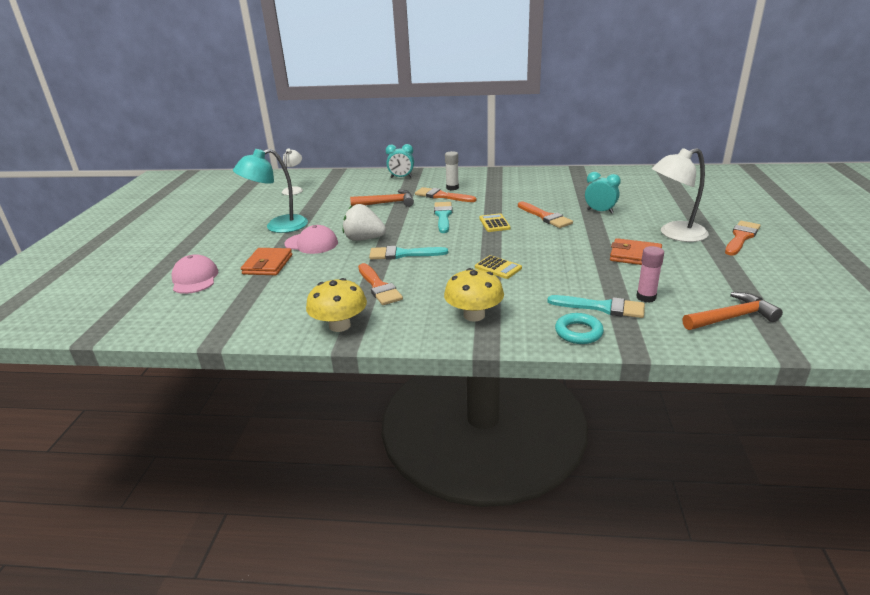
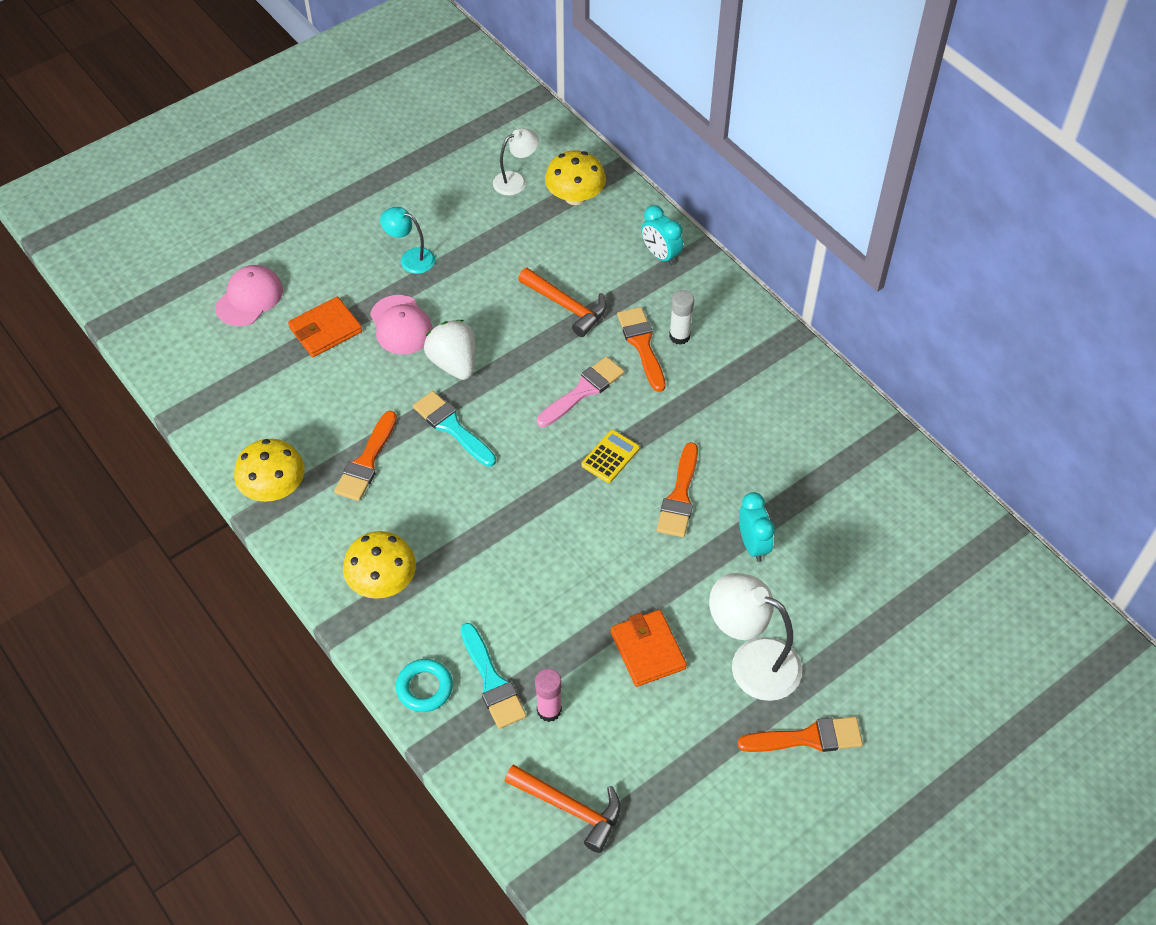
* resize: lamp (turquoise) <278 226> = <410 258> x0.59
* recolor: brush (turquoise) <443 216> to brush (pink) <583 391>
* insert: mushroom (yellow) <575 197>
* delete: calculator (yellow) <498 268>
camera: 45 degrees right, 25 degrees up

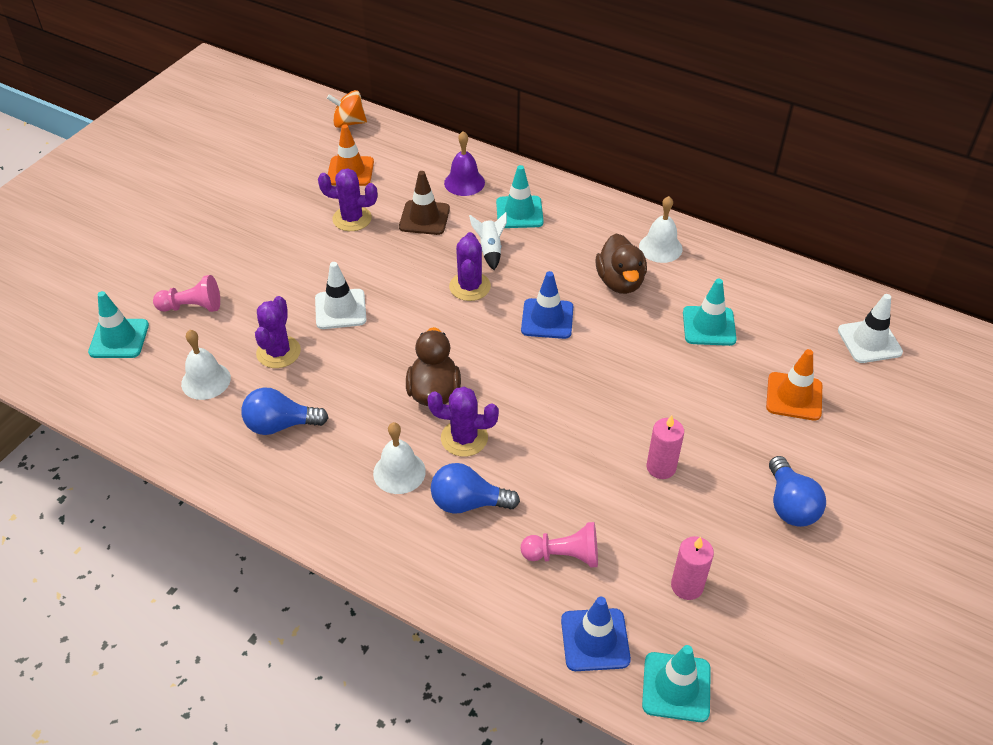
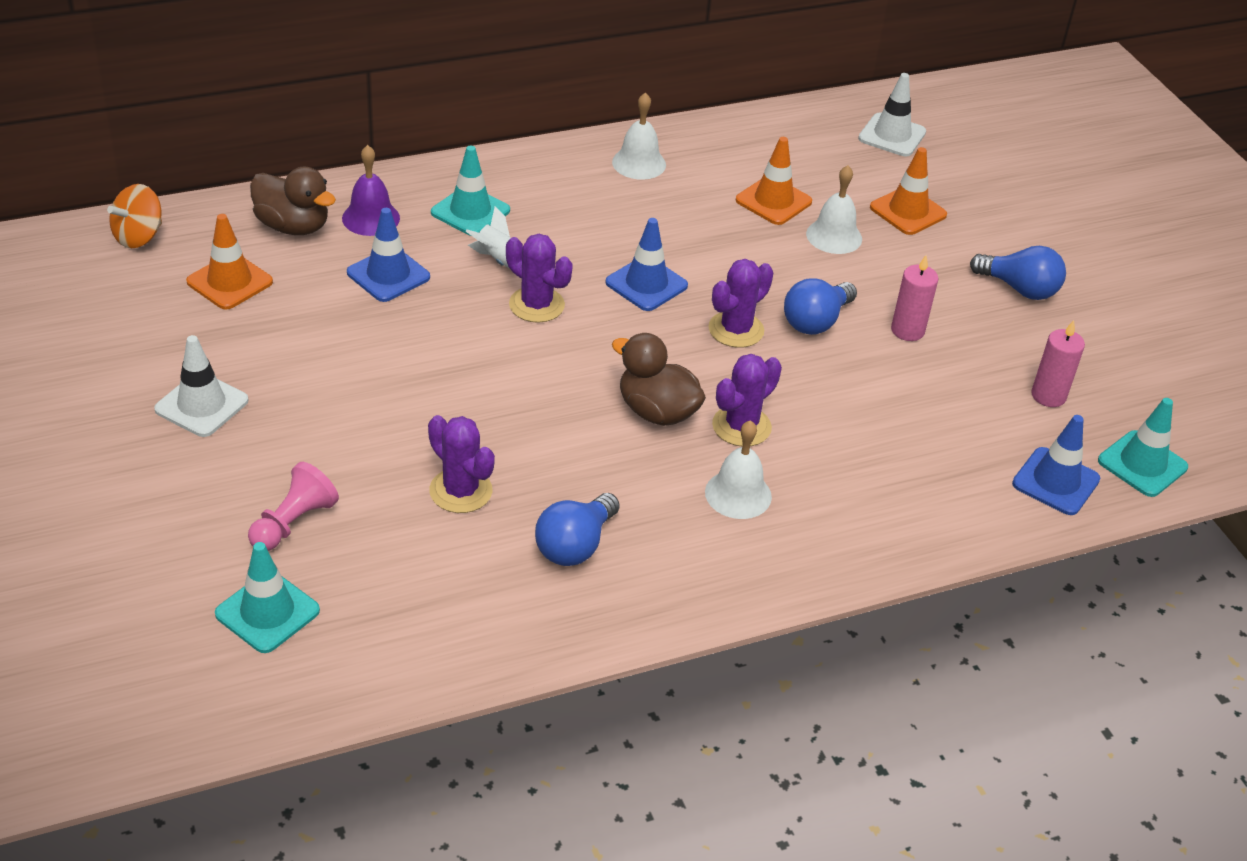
* move: traffic cone (white) <340 309> to <201 405>
* move: duck (brown) <620 282> to <293 226>
* recolor: traffic cone (brown) <424 218> to traffic cone (blue) <388 275>
* move: cactus (purple) <352 219> to <736 330>
* recolor: traffic cone (turquoise) <709 326> to traffic cone (orange) <773 201>
* move: light bulb (blue) <468 503> to <816 321>
* move: bell (white) <206 381> to <834 236>
* delete: pawn (pink) <564 555>
camera: 55 degrees left, 5 degrees down

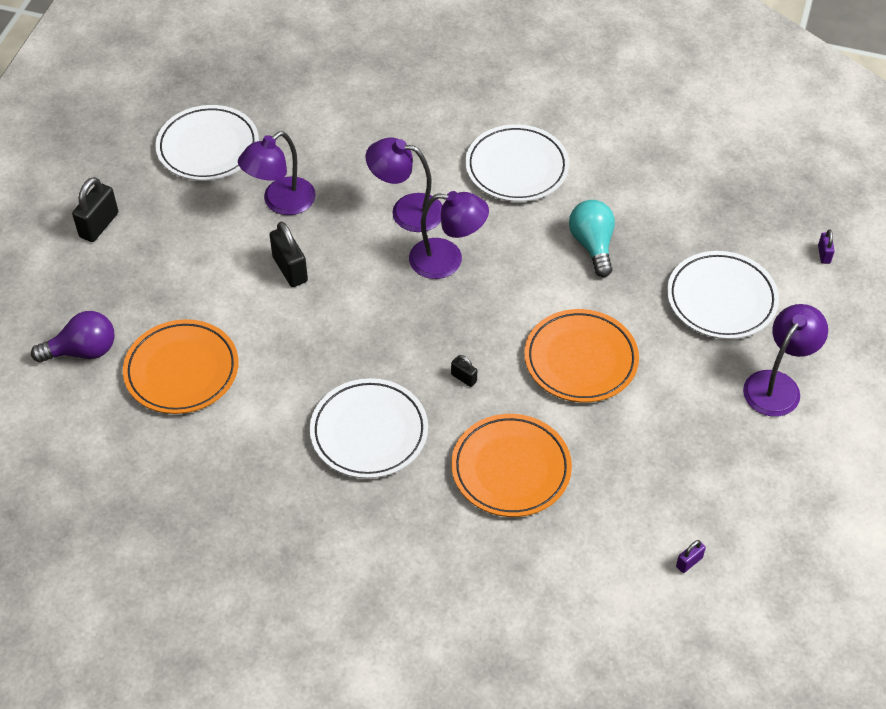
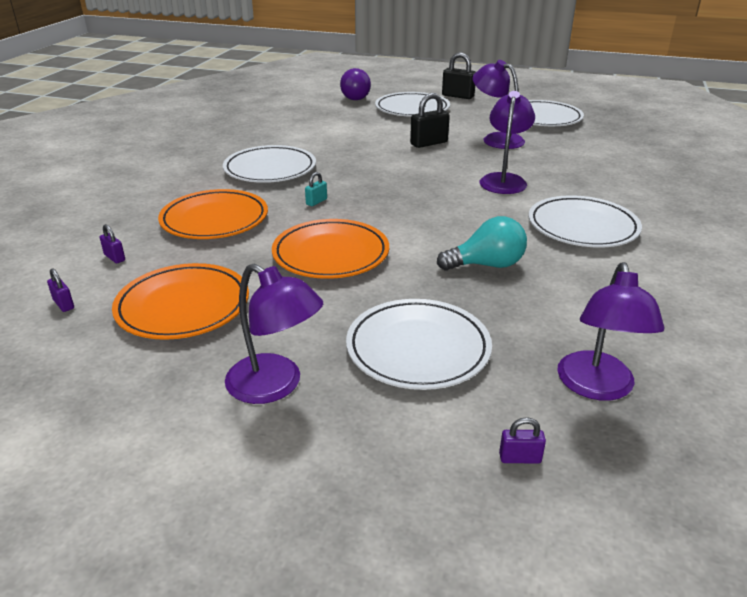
* insert: padlock (purple) <114 257>
* move: plate (orange) <182 370> to <183 306>
* recolor: padlock (black) <464 378> to padlock (turquoise) <316 202>
* insert: plate (white) <412 109>
* move: lamp (purple) <447 260> to <597 387>
camera: 90 degrees right, 20 degrees down

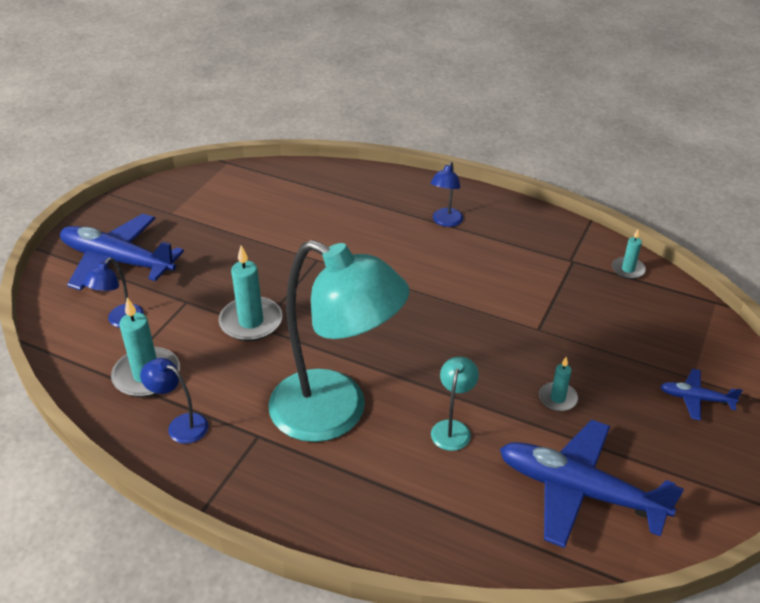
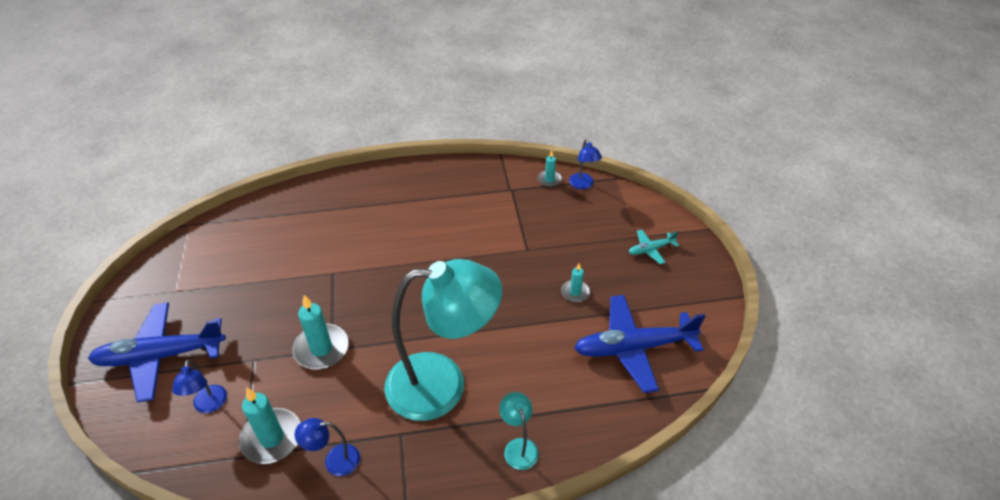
* move: lamp (turquoise) <452 428> to <518 447>
* move: lamp (blue) <445 222> to <583 185>
* recolor: plane (blue) <696 399> to plane (turquoise) <651 249>
camera: 35 degrees left, 5 degrees up

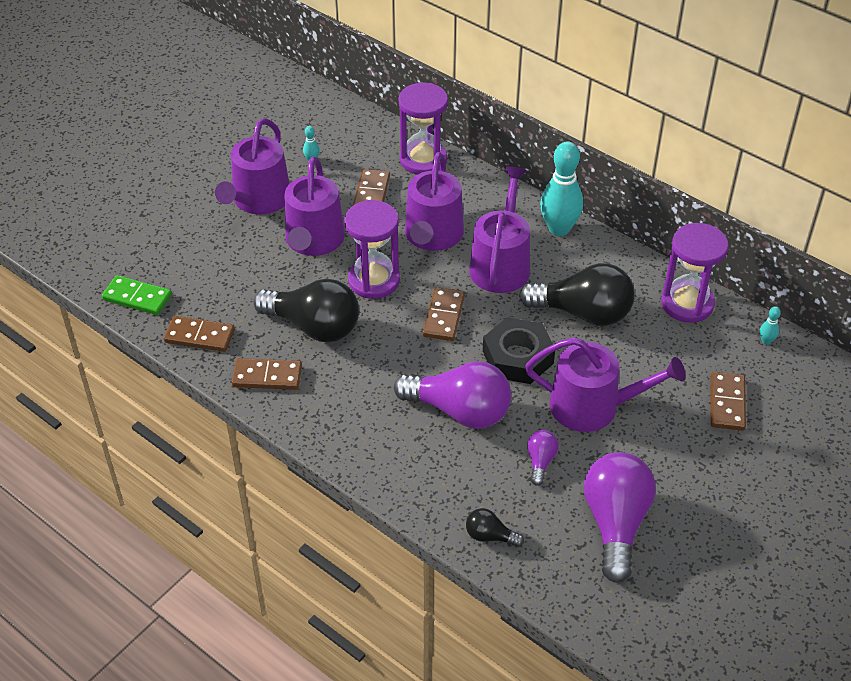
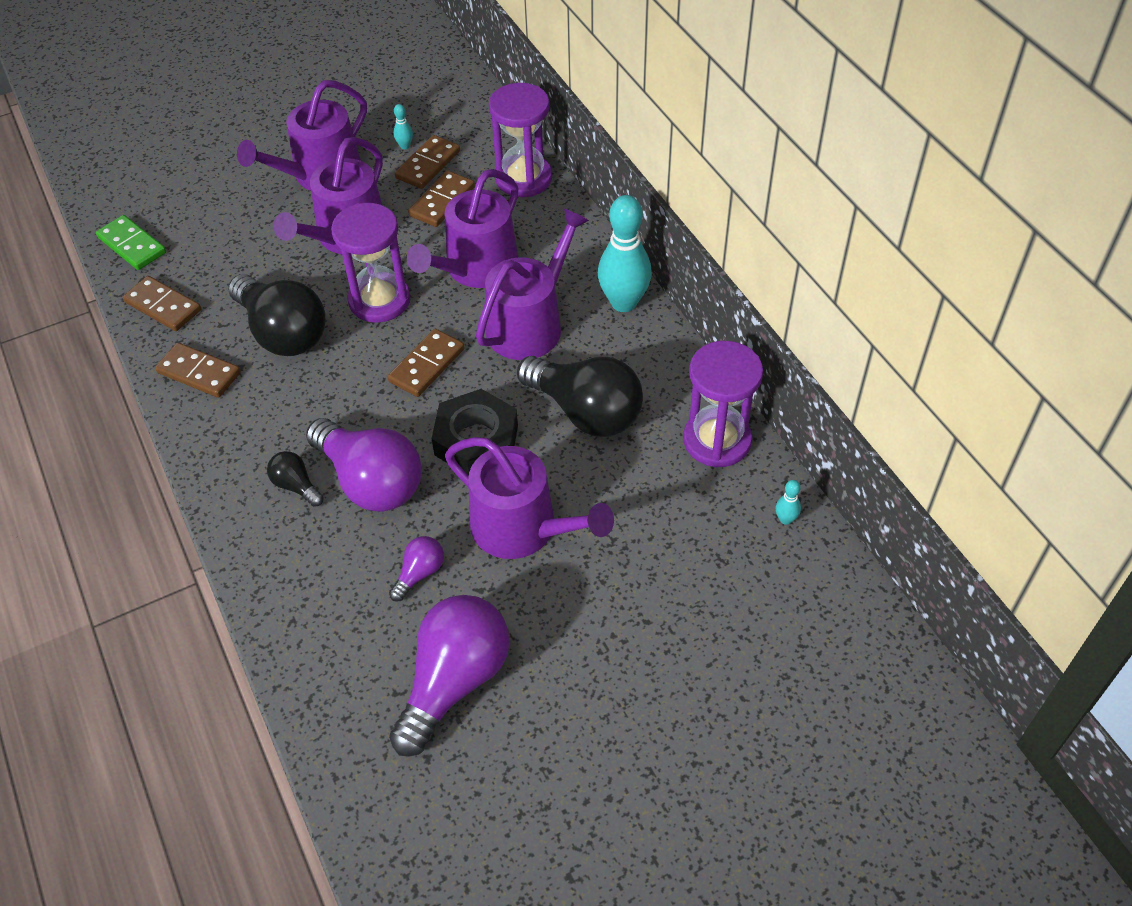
* move: light bulb (black) <490 536> to <296 486>
* move: domino (brown) <727 403> to <428 165>
camera: 25 degrees right, 5 degrees up

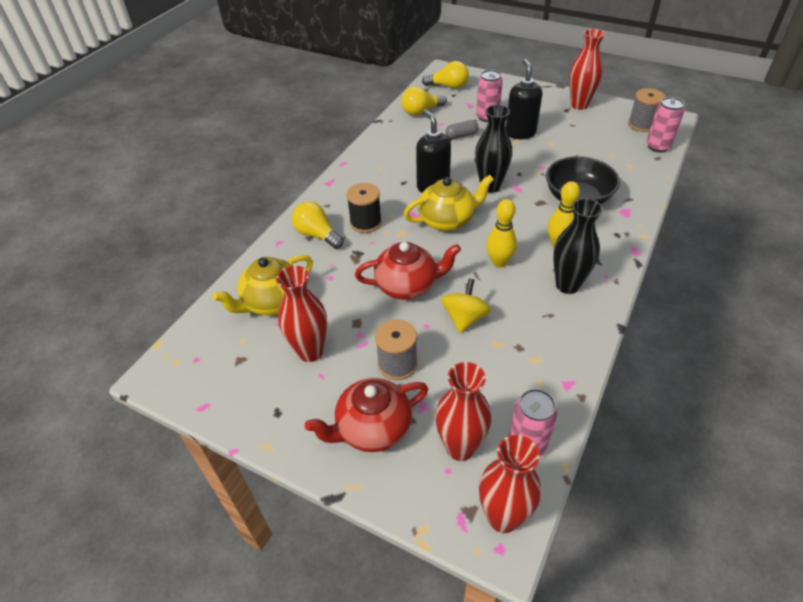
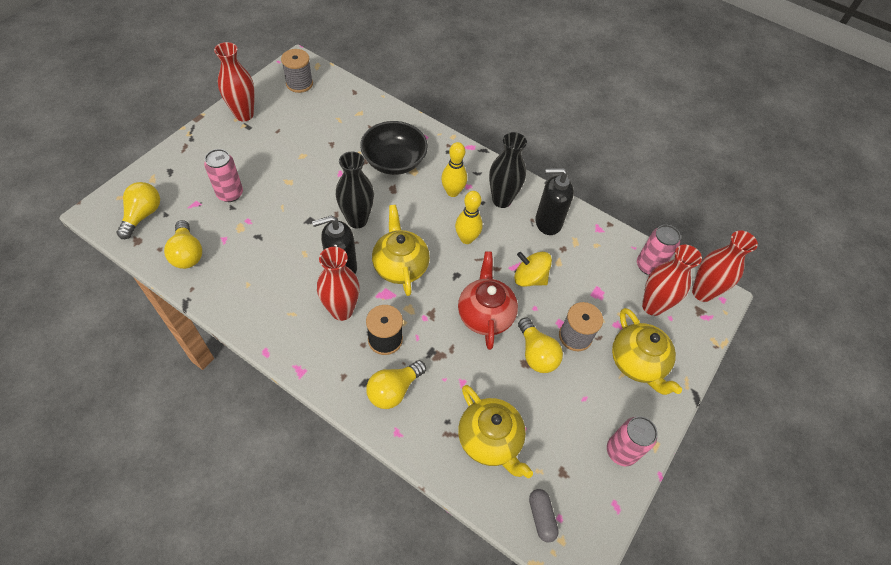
* move: vase (red) <310 352> to <342 311>
* insert: light bulb (yellow) <536 354>
* move: capsule (grey) <461 135> to <541 517>
* move: soap dispenser (black) <520 133> to <547 222>
* move: can (pink) <658 146> to <621 451>
* recolor: teapot (red) <372 428> to teapot (yellow) <637 363>
camera: 90 degrees left, 10 degrees up

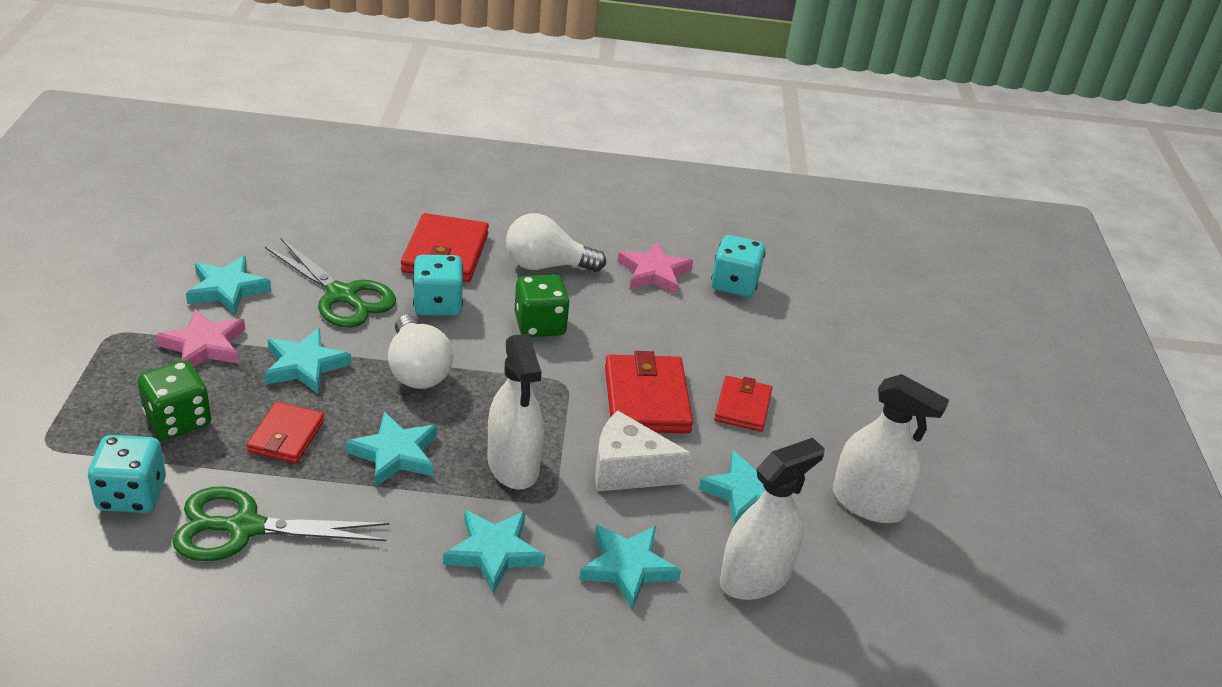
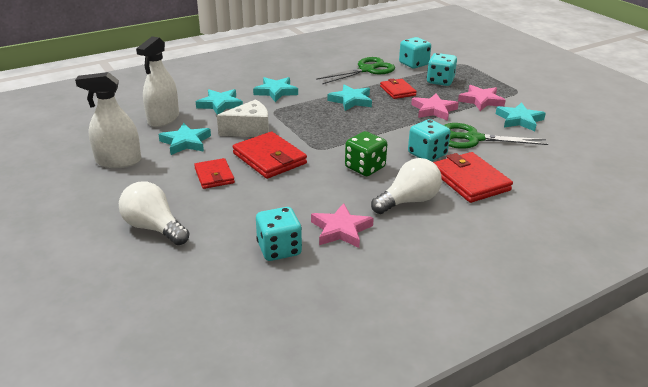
* move: light bulb (white) <417 370> to <154 228>
* recolor: star (turquoise) <305 365> to star (pink) <434 110>
* recolor: dice (green) <178 420> to dice (turquoise) <440 81>
* delete: spray bottle (white) <513 465>
camera: 150 degrees right, 5 degrees down

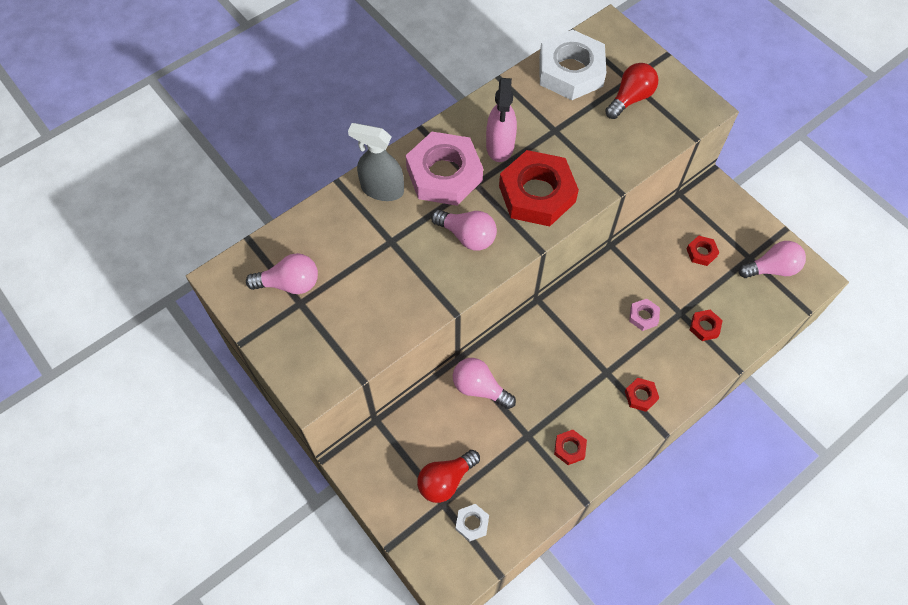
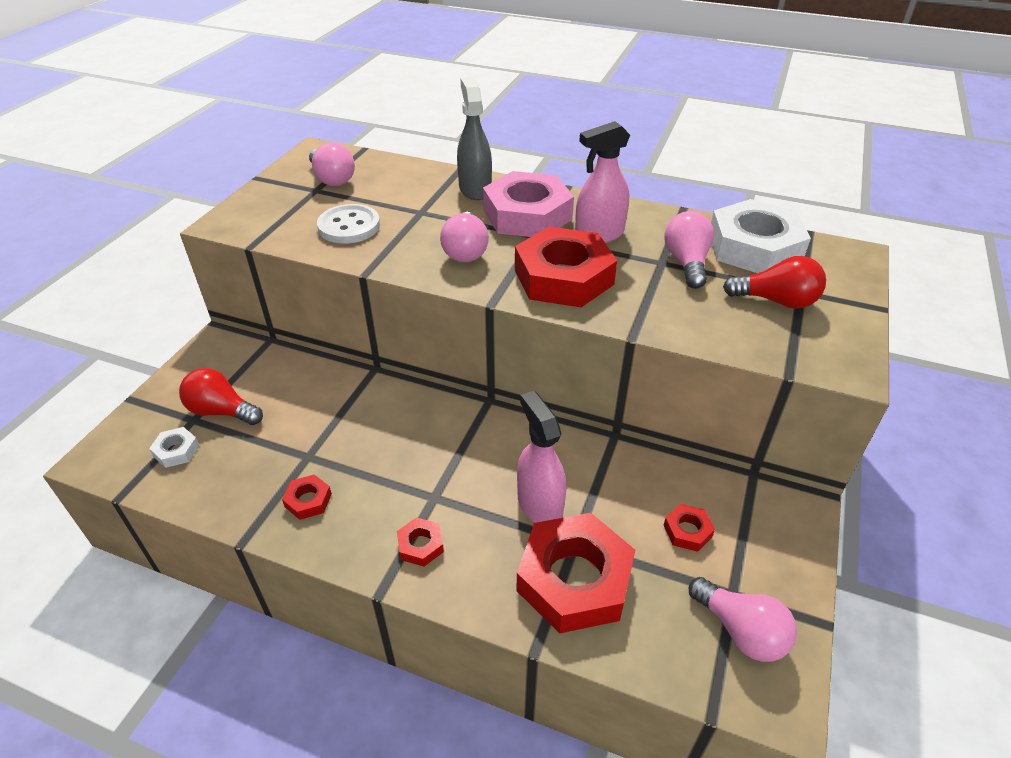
* insert: button (white) <349 226>
* resize: nut (red) <704 327> = <574 579> x2.33
* replace: nut (pink) <643 316> to spray bottle (pink) <539 504>
* move: light bulb (pink) <480 388> to <687 263>
camera: 60 degrees right, 20 degrees down

